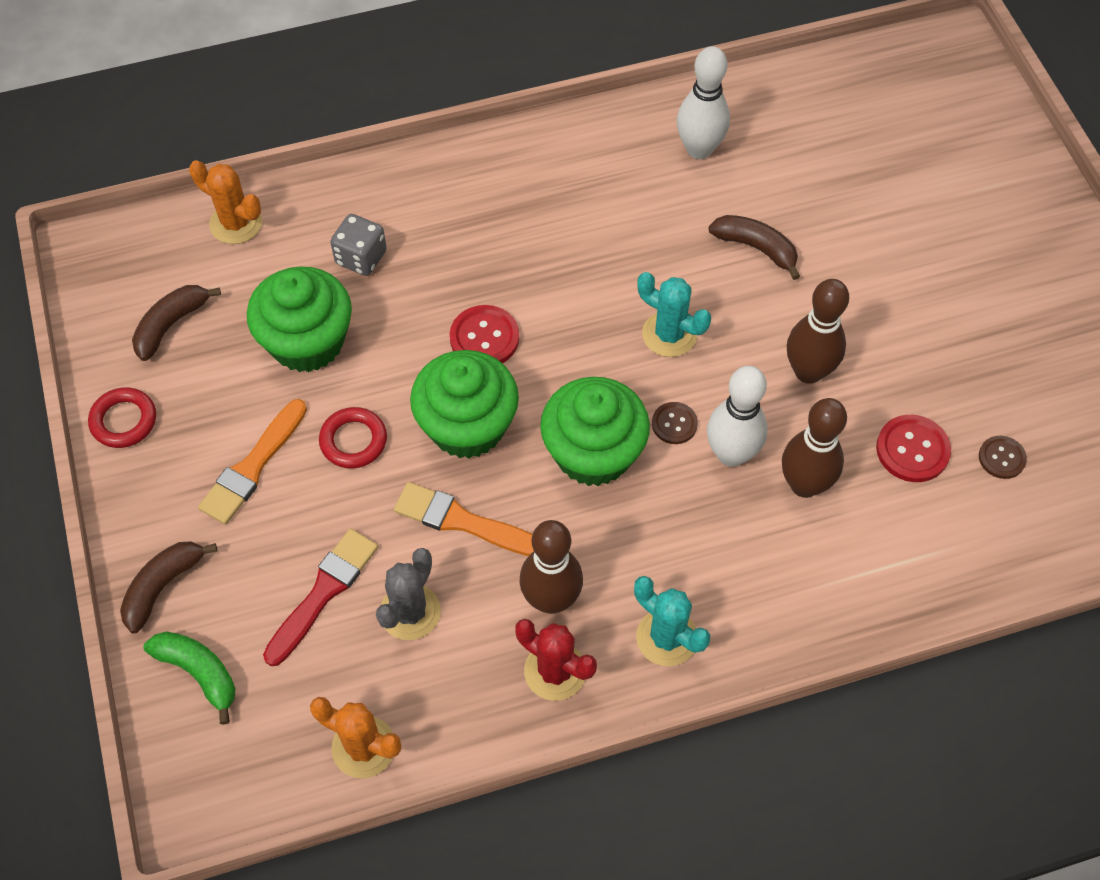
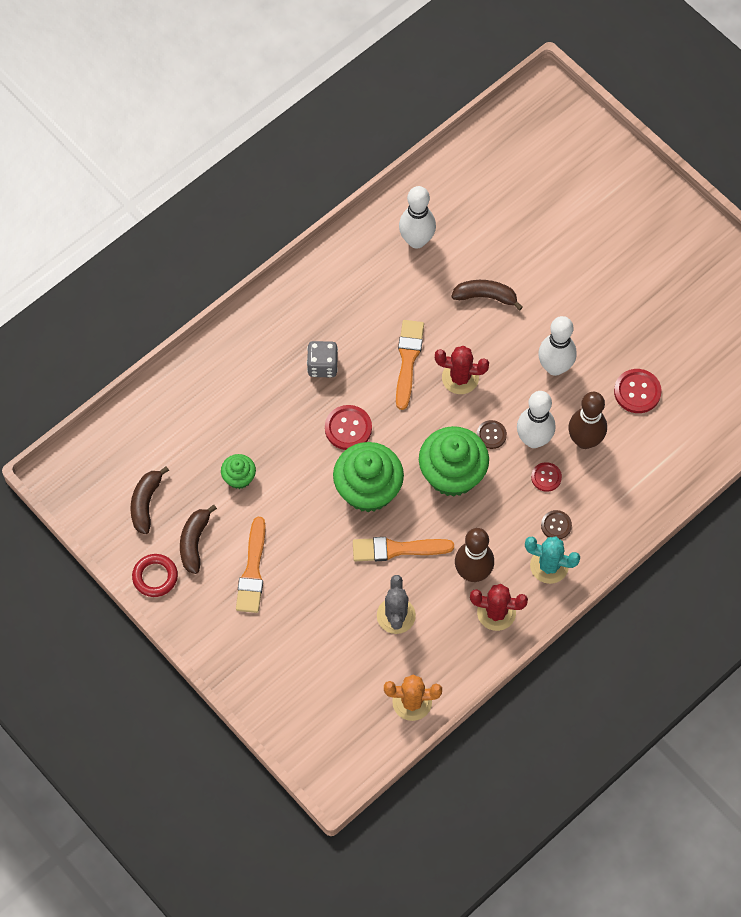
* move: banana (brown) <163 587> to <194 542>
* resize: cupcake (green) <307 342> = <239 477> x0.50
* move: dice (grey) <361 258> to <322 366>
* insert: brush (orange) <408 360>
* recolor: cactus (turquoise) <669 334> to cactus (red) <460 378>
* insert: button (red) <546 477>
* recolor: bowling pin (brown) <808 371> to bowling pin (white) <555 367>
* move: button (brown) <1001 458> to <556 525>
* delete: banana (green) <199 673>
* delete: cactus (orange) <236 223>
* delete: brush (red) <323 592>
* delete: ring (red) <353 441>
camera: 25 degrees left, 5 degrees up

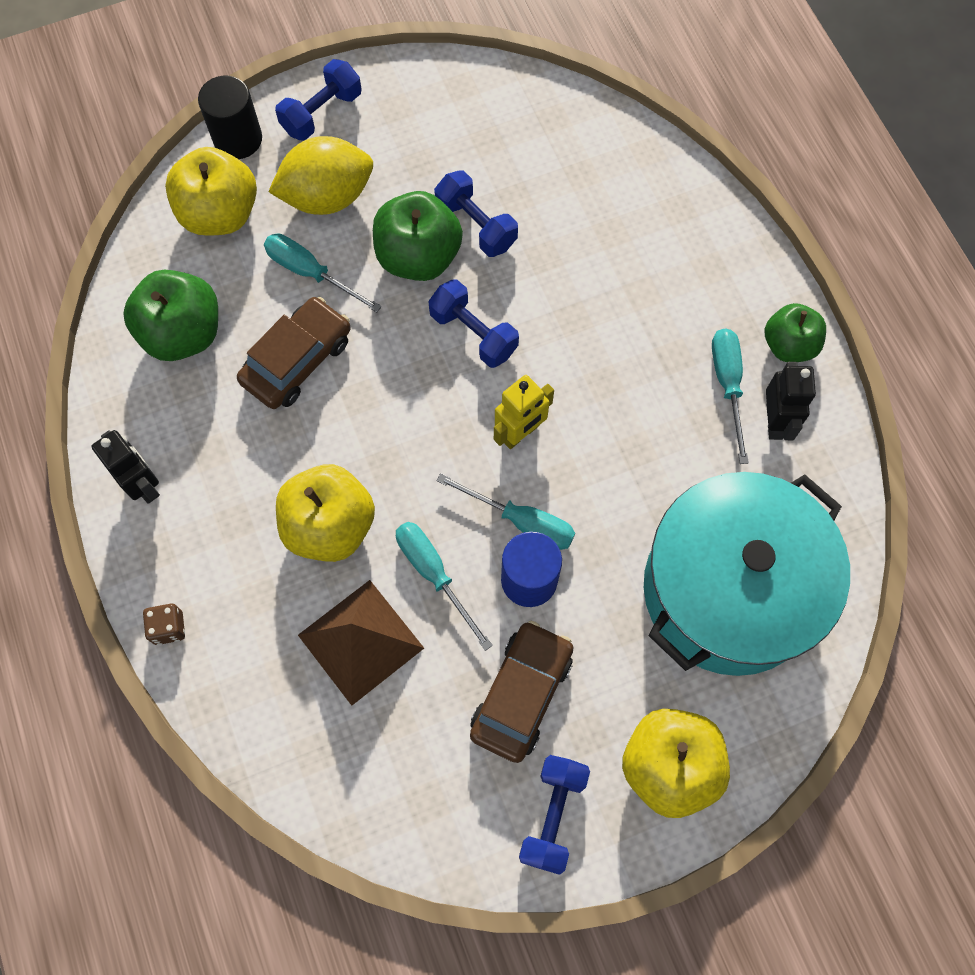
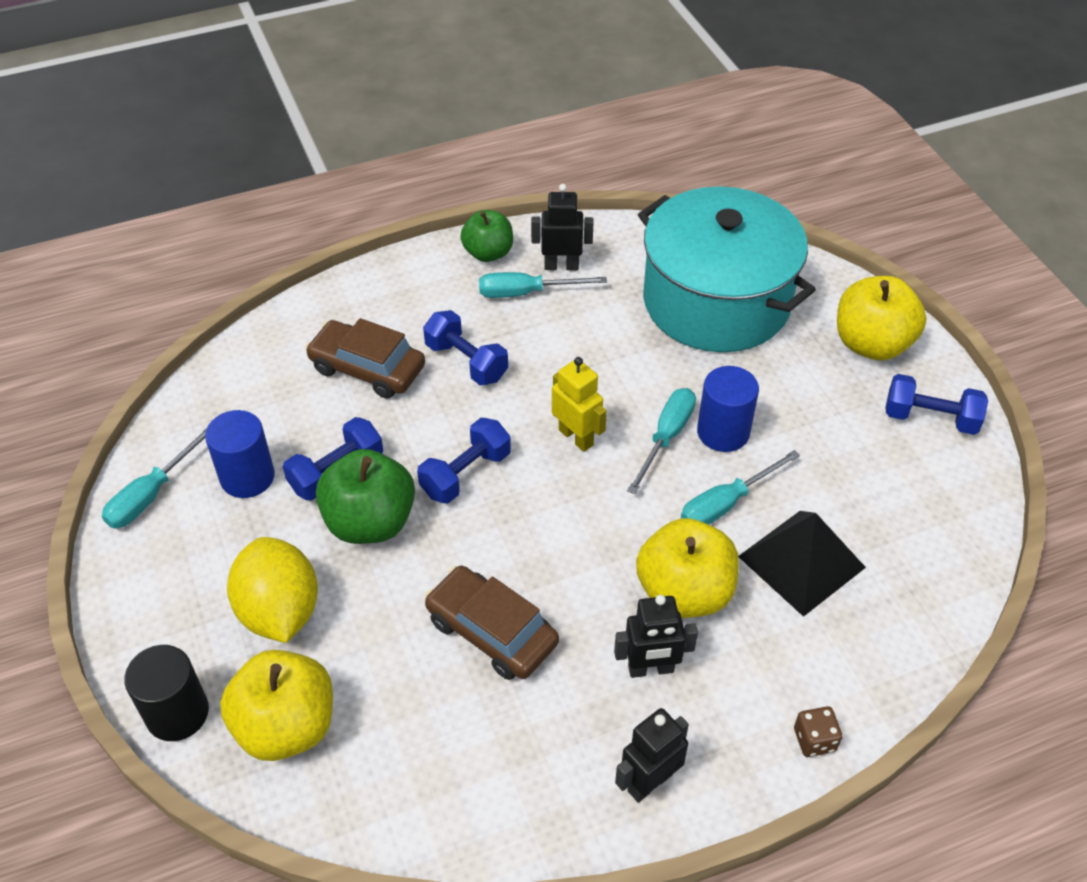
* move: screwdriver (turquoise) <311 273> to <152 494>
* insert: cylinder (blue) <247 477>
* move: car (brown) <521 694> to <367 368>
* move: dumbbell (blue) <321 113> to <466 362>
* insert: robot (black) <651 669>
* recolor: pyramid (brown) <360 641> to pyramid (black) <801 562>
* delete: apple (green) <183 333>
camera: 90 degrees left, 20 degrees down

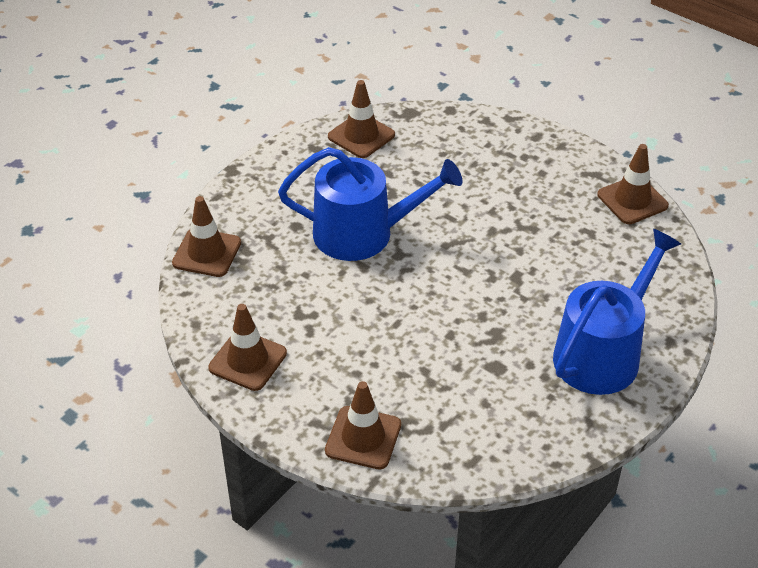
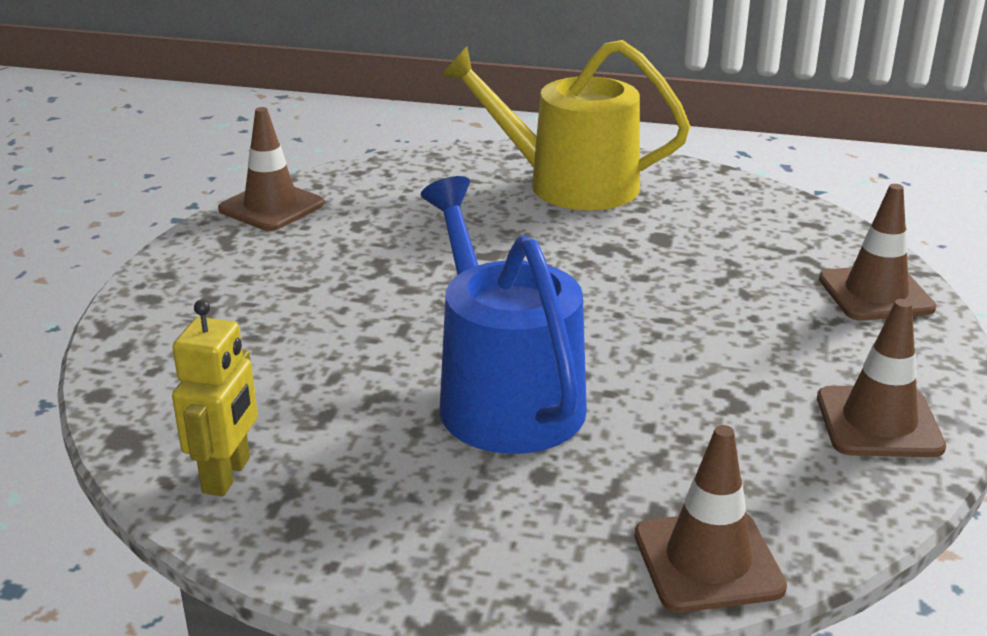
* replace: traffic cone (brown) <361 136> to robot (yellow) <227 475>
* recolor: watering can (blue) <602 353> to watering can (yellow) <569 184>
camera: 115 degrees left, 15 degrees down

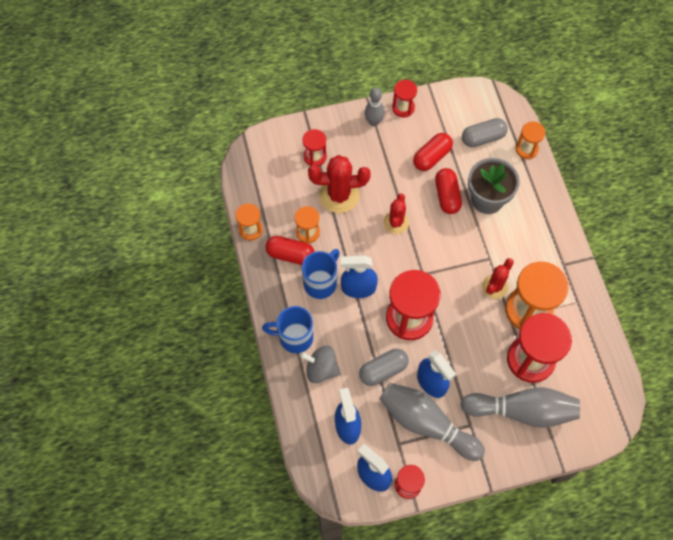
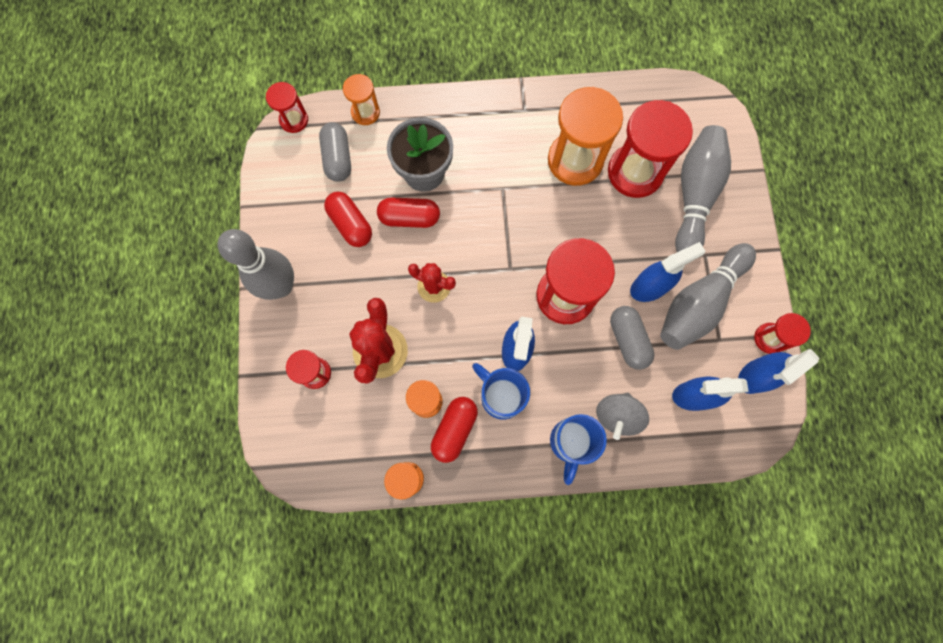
* resize: bowling pin (grey) <373 122> = <281 286> x1.74
* move: hourglass (red) <403 108> to <294 120>
* delete: cactus (red) <495 286>
camera: 80 degrees left, 10 degrees up

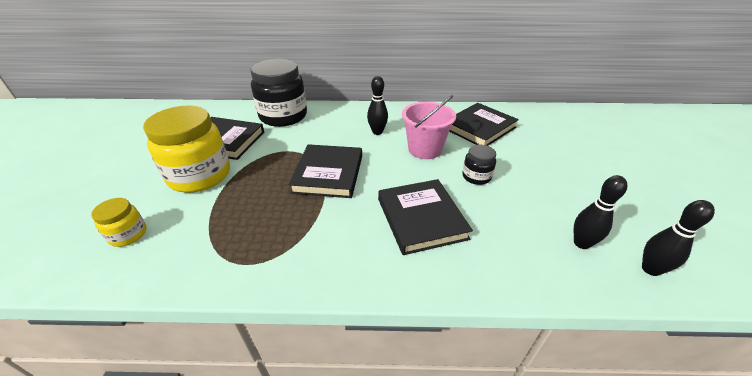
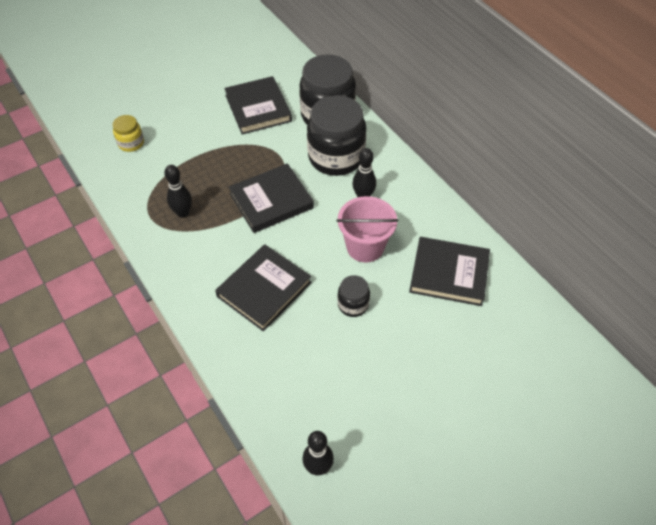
* move: bowling pin (black) <581 243> to <183 213>
* insert: jar (black) <336 157>
* delete: jar (yellow) <200 175>
camera: 55 degrees right, 15 degrees up

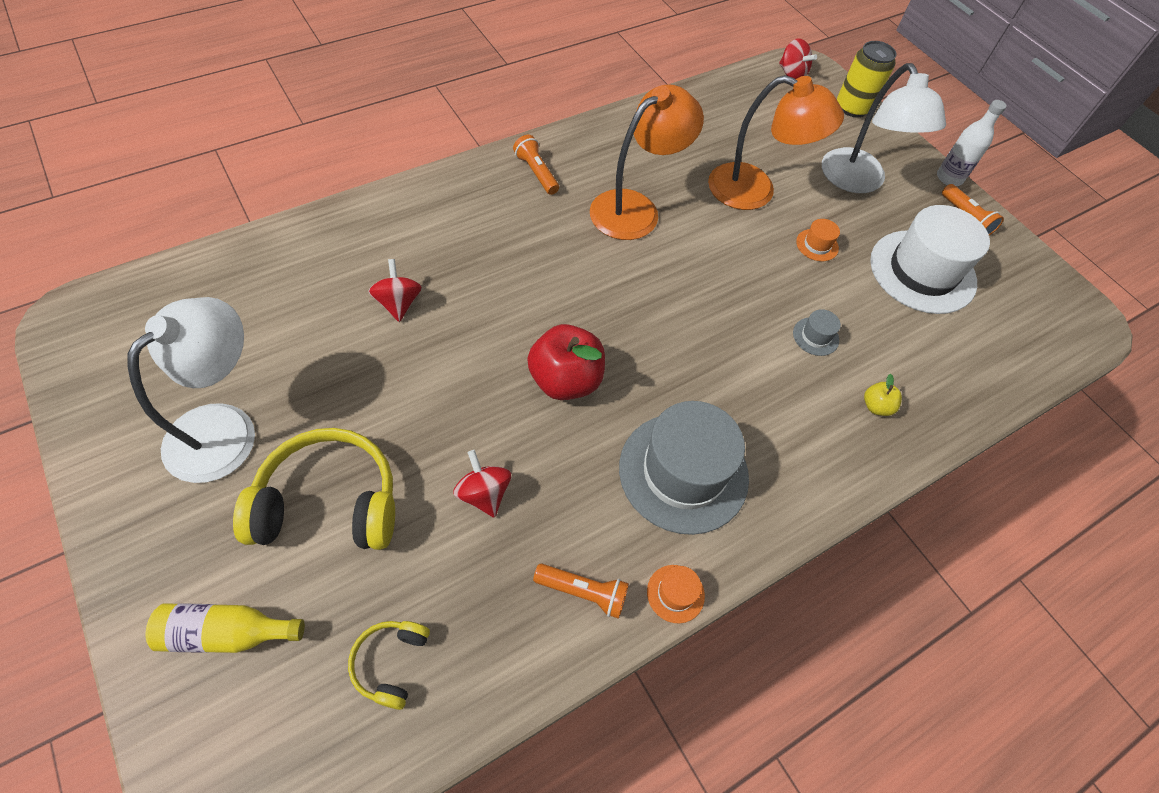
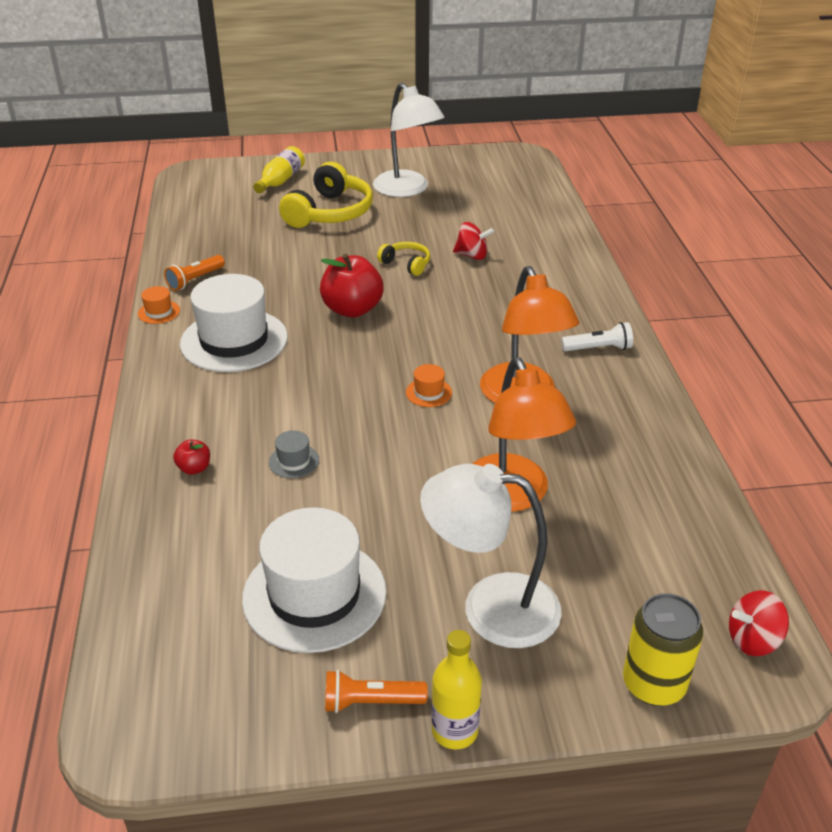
* recolor: apple (yellow) <876 406> to apple (red) <194 468>
* recolor: hat (grey) <683 472> to hat (white) <234 340>
* move: headphones (yellow) <391 663> to <406 264>
* move: hat (orange) <817 245> to <428 392>
* recolor: bottle (white) <949 178> to bottle (yellow) <454 730>
* rotate: lamp (orange) <755 191> = <512 496> 60 degrees counterclockwise
* recolor: flashlight (orange) <536 172> to flashlight (white) <598 348>
* delete: spinning top (red) <484 494>
camera: 120 degrees right, 20 degrees down

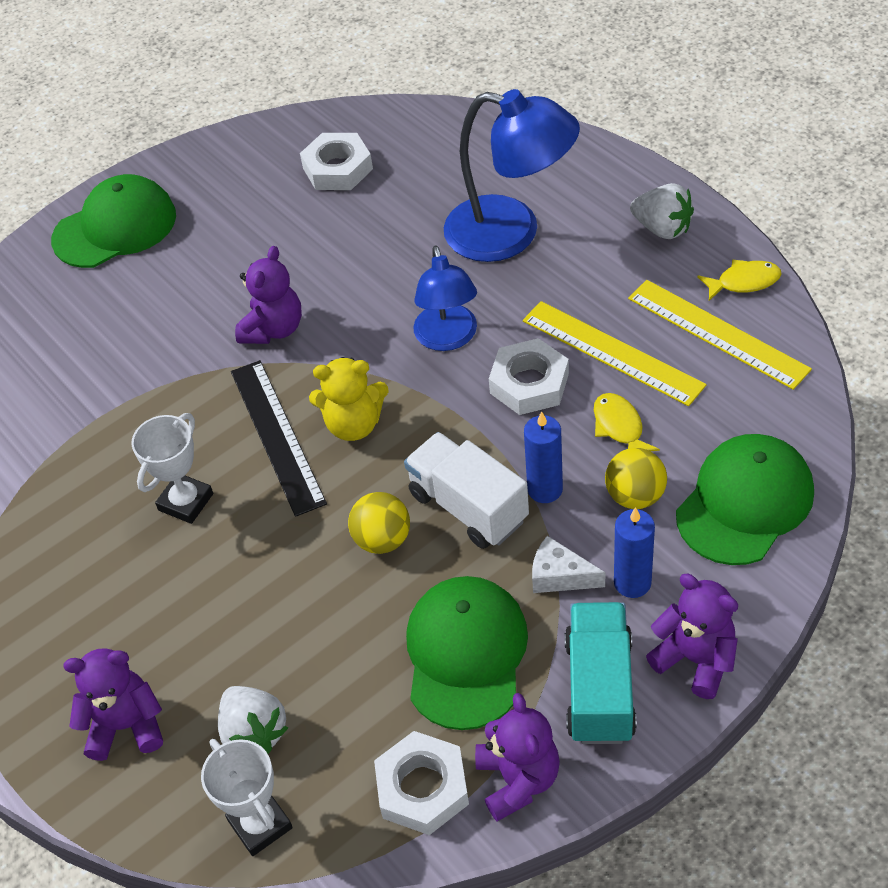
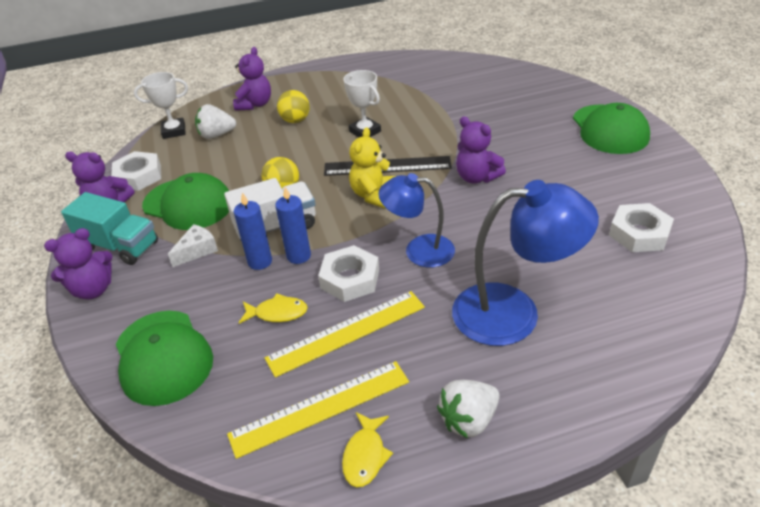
* move: candle (blue) <632 582> to <298 256>
* move: ball (yellow) <635 496> to <295 120>
* rotate: lamp (blue) <511 233> = <514 312> 135 degrees counterclockwise
camera: 110 degrees right, 10 degrees down

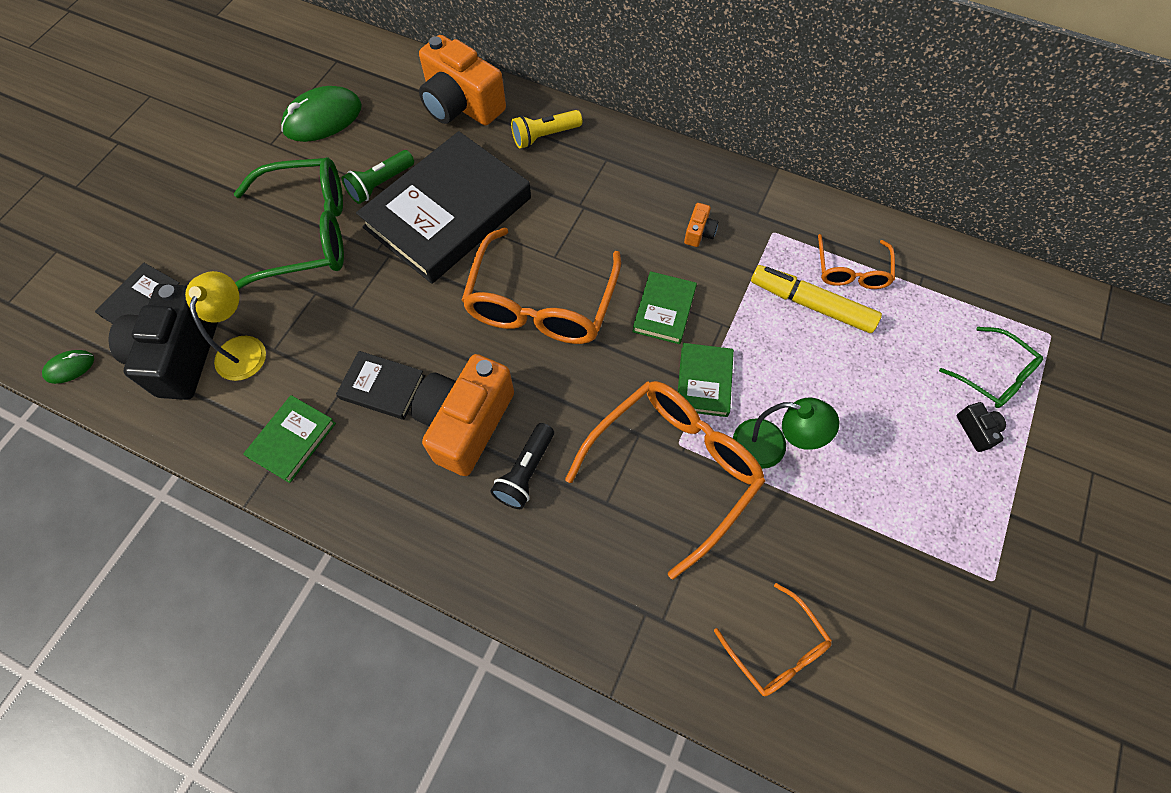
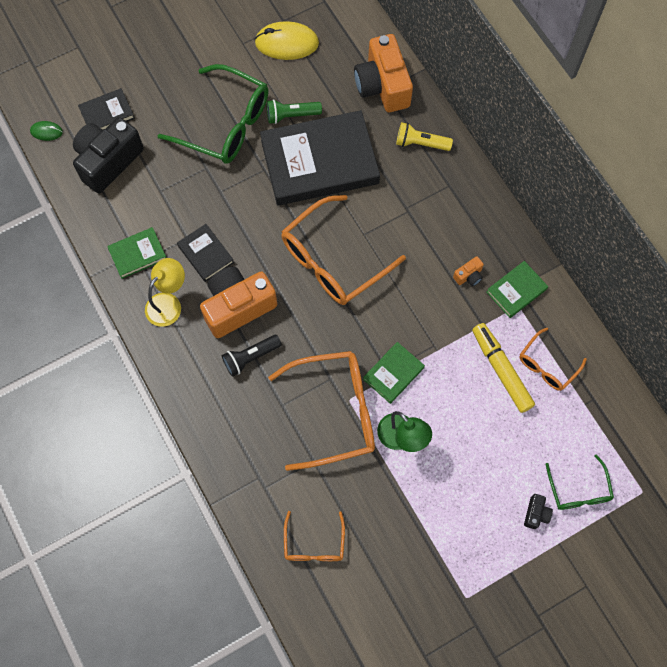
* move: lamp (yellow) <243 348> to <168 303>
* recolor: mouse (green) <323 118> to mouse (yellow) <286 43>
* move: book (green) <664 310> to <516 291>
camera: 35 degrees right, 5 degrees up

